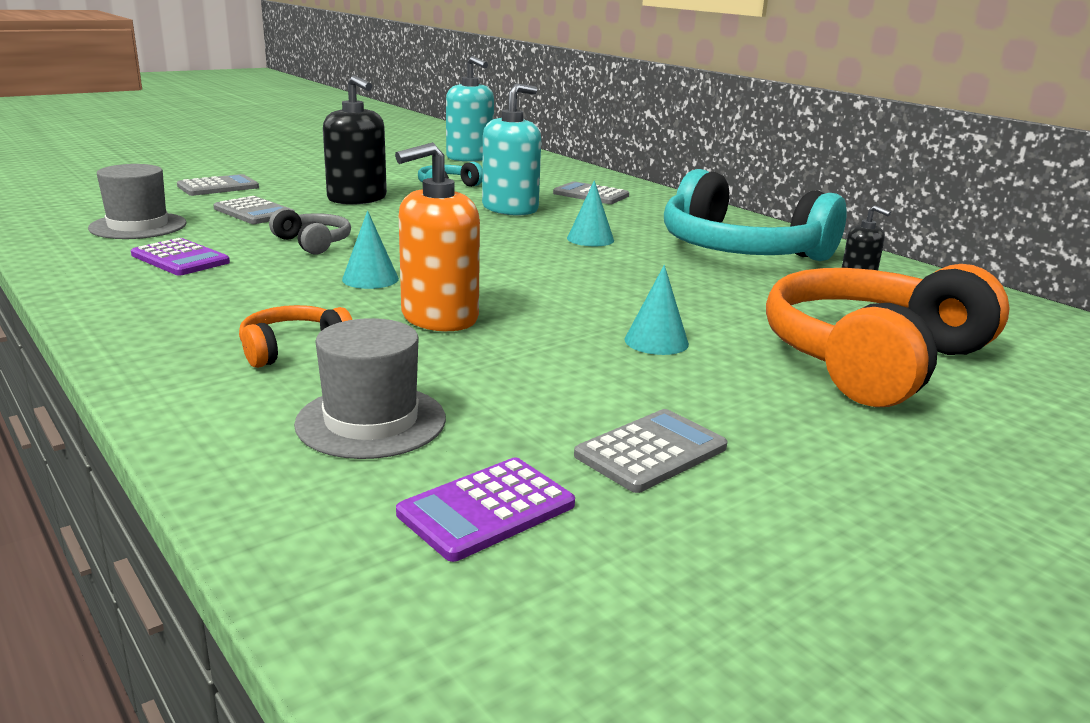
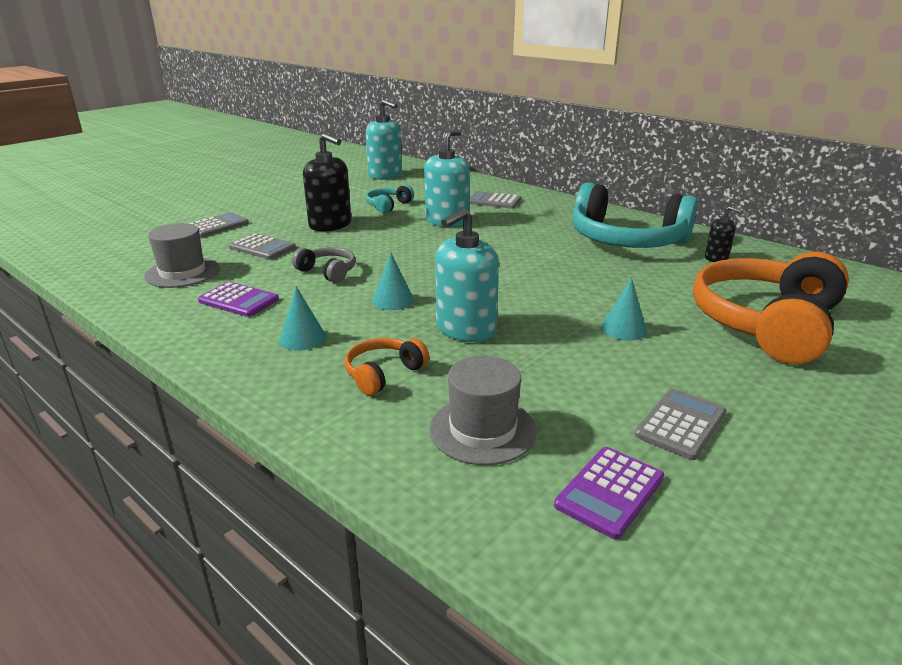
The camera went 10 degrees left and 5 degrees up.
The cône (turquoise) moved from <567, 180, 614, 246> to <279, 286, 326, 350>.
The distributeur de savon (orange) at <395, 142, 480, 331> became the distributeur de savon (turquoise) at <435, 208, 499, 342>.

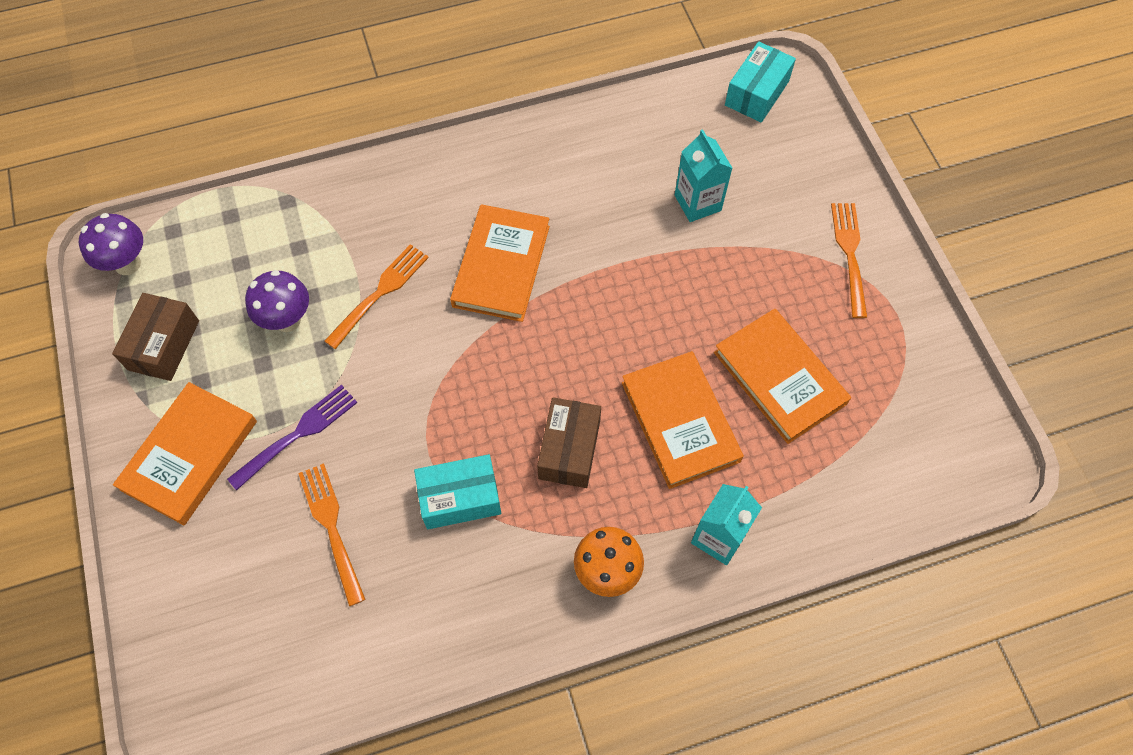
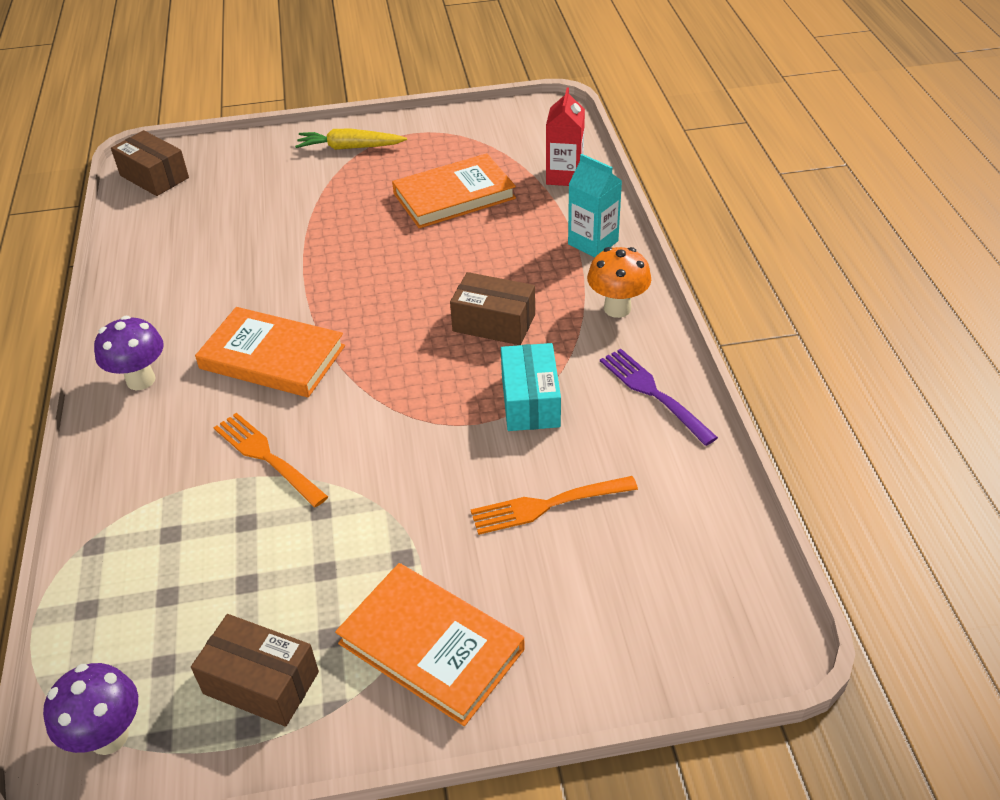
The camera went 80 degrees left and 20 degrees down.
The livre (orange) at <622, 351, 744, 489> disappeared.
The brique de lait (turquoise) at <675, 129, 733, 222> disappeared.
The brique de lait (rouge) at <546, 87, 585, 186> appeared.
The fourchette (violet) moved from <227, 385, 357, 490> to <600, 349, 718, 446>.
The champignon (violet) moved from <245, 270, 309, 332> to <94, 316, 164, 390>.
The fourchette (orange) at <831, 203, 867, 318> was replaced by the carotte (jaune) at <295, 129, 407, 150>.
The boîte (turquoise) at <725, 41, 796, 123> became the boîte (marron) at <111, 130, 189, 196>.

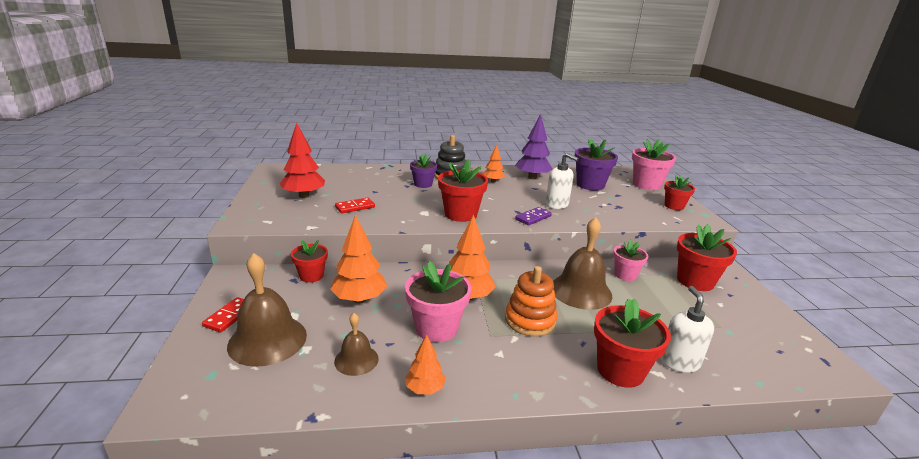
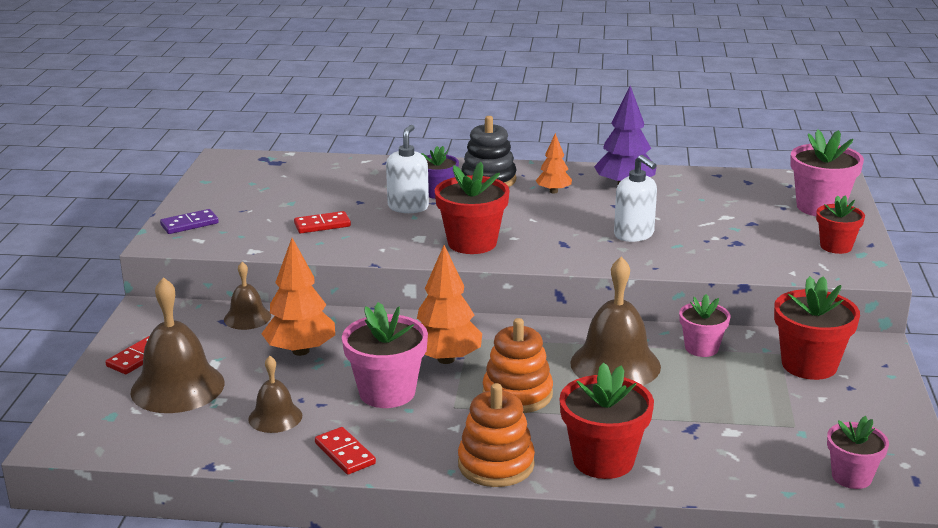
The camera went 15 degrees right and 0 degrees up.
The arbre (rouge) at <280, 123, 325, 198> disappeared.
The pot de fleurs (violet) at <575, 139, 618, 191> disappeared.
The jouet à empiler (orange) at <458, 383, 535, 487> appeared.
The pot de fleurs (rose) at <827, 416, 889, 489> appeared.
The domino (violet) moved from <515, 207, 552, 225> to <160, 209, 219, 234>.
The distributeur de savon (blanc) moved from <660, 286, 714, 373> to <386, 125, 429, 213>.
The pot de fleurs (rouge) at <291, 240, 328, 282> was replaced by the cloche (marron) at <224, 262, 271, 330>.
The arbre (orange) at <405, 335, 446, 395> was replaced by the domino (rouge) at <315, 427, 376, 475>.

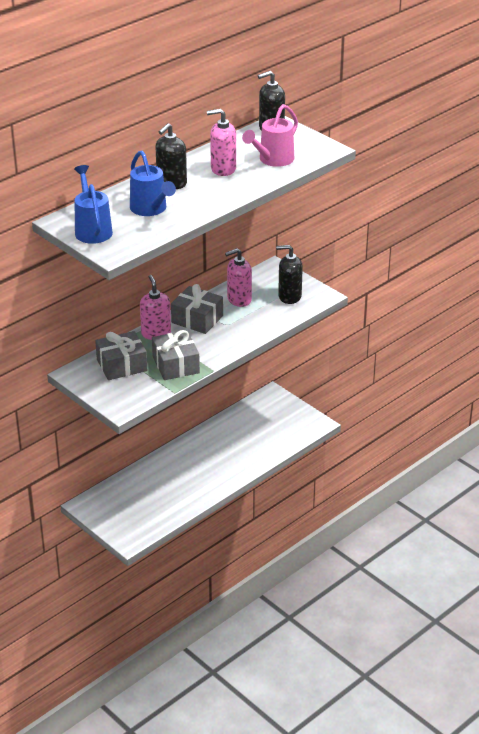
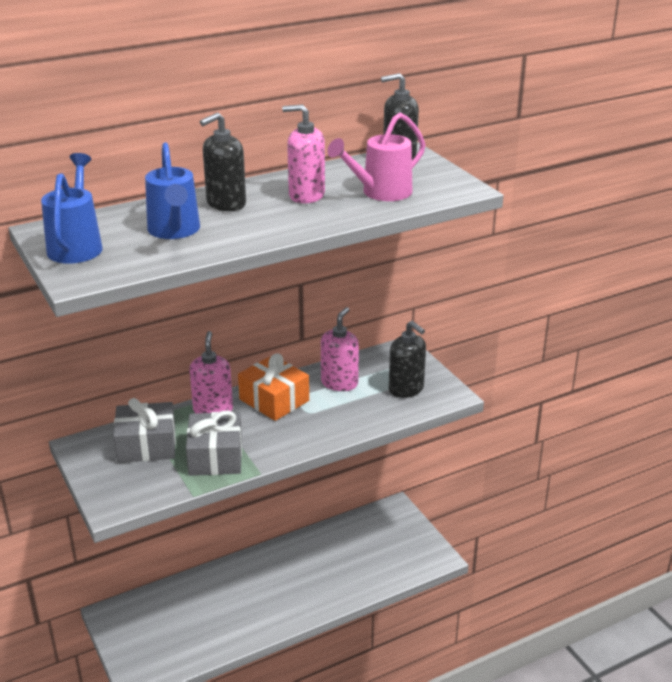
The camera went 15 degrees right and 5 degrees down.
The cadeau (gris) at <171, 284, 223, 334> became the cadeau (orange) at <238, 353, 309, 421>.
The distributeur de savon (rose) at <225, 248, 252, 307> turned 120 degrees clockwise.
The distributeur de savon (noir) at <276, 245, 303, 304> turned 150 degrees counterclockwise.

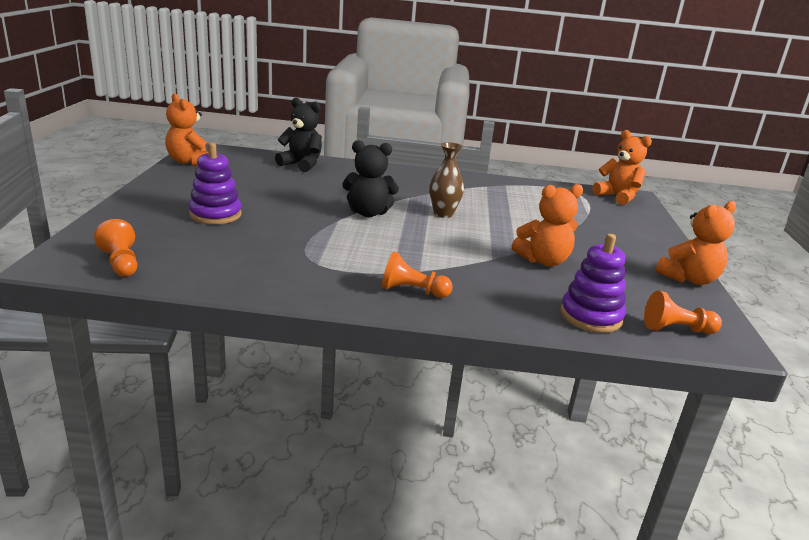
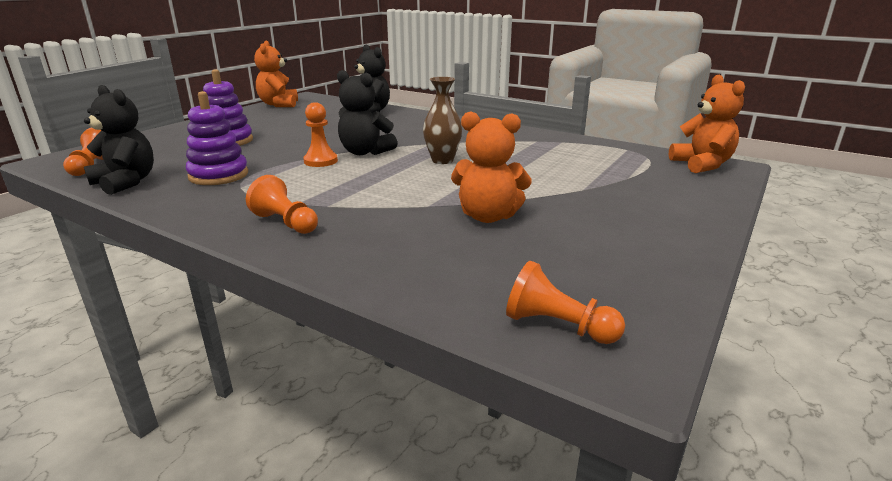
The camera went 30 degrees right and 0 degrees up.
The ours en peluche (orange) at <656, 201, 736, 285> disappeared.
The ours en peluche (noir) at <84, 85, 154, 195> appeared.
The pion (orange) at <303, 102, 338, 167> appeared.
The jouet à empiler (violet) moved from <560, 234, 626, 333> to <186, 91, 248, 185>.

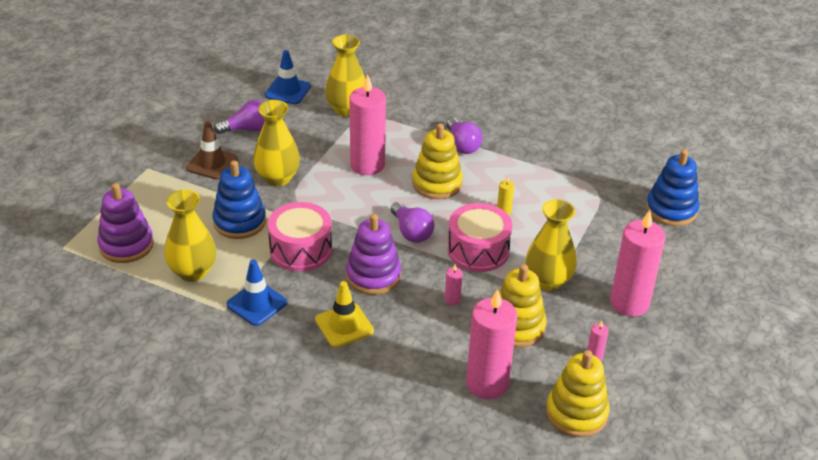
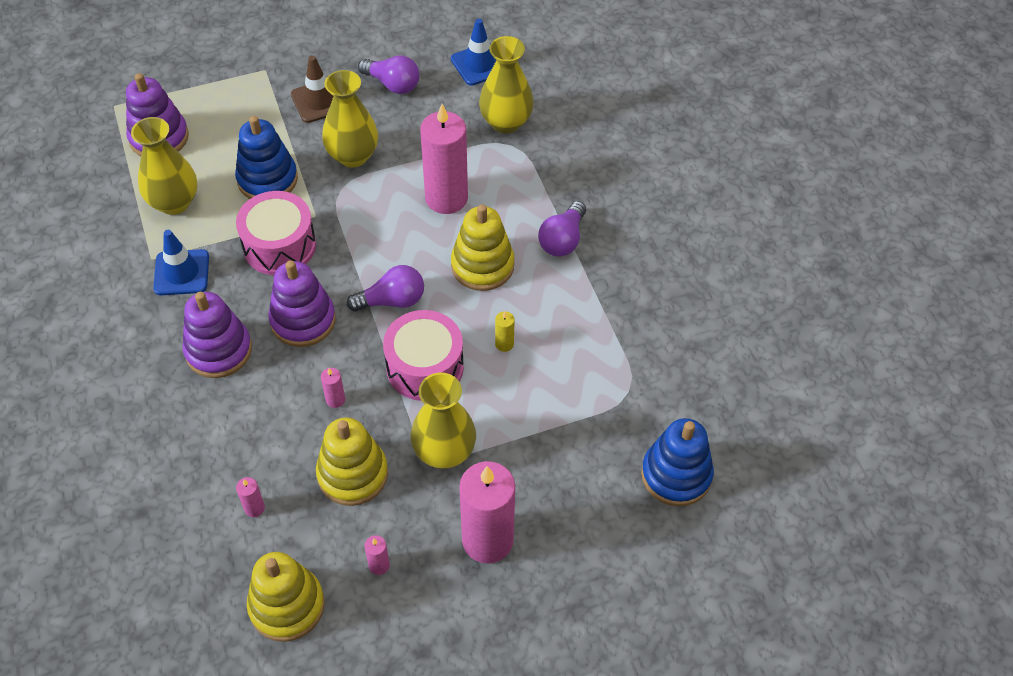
The camera went 45 degrees right and 15 degrees up.
The cône de chantier (jaune) at <315, 281, 374, 348> was replaced by the jouet à empiler (violet) at <182, 292, 252, 378>.
The ampoule (violet) at <391, 202, 434, 243> turned 120 degrees counterclockwise.
The bougie (rose) at <466, 289, 517, 399> changed to 0.40 times the size.

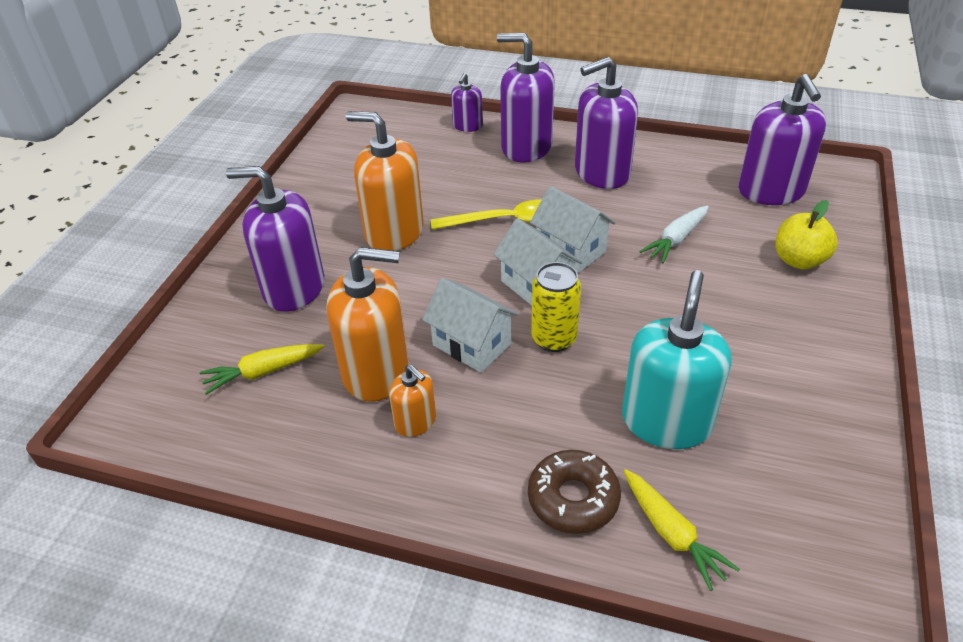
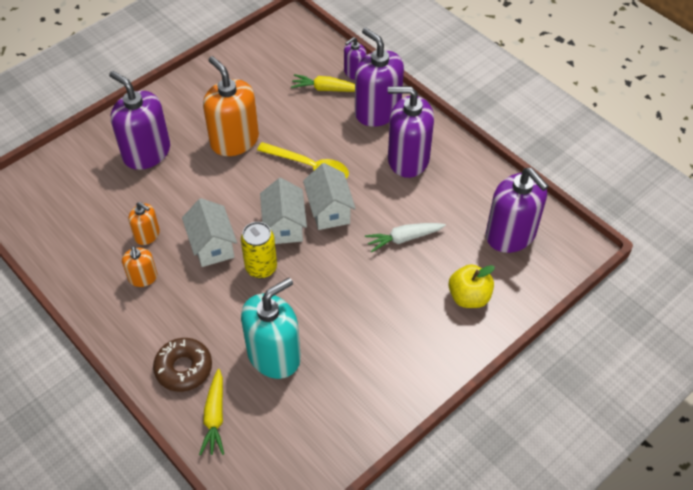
The camera went 30 degrees right and 10 degrees up.
The carotte (jaune) moved from <200, 344, 324, 395> to <291, 74, 355, 92>.
The distributeur de savon (violet) at <738, 74, 826, 205> turned 60 degrees counterclockwise.
The distributeur de savon (orange) at <327, 247, 409, 402> changed to 0.51 times the size.

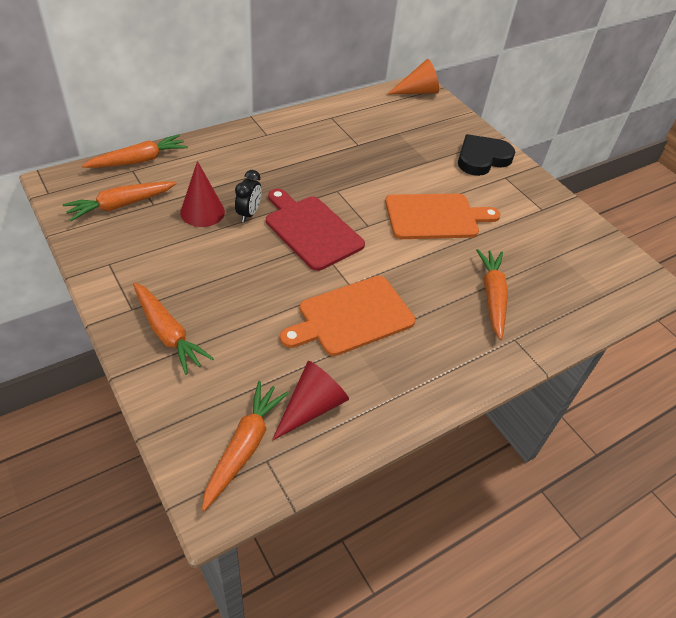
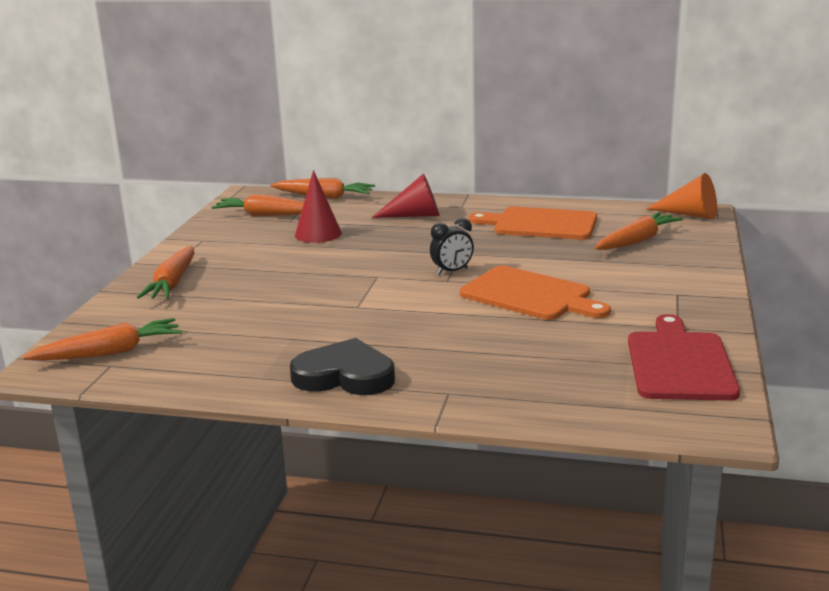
The camera went 50 degrees right and 25 degrees down.
The réveil (noir) moved from <235, 170, 261, 222> to <430, 218, 474, 275>.
The planche à découper (rouge) moved from <266, 189, 365, 271> to <628, 314, 740, 401>.
The cône (rouge) moved from <272, 361, 349, 441> to <372, 173, 440, 218>.
The planche à découper (orange) moved from <280, 276, 416, 356> to <469, 207, 597, 240>.
The cœur (noir) moved from <458, 134, 515, 176> to <290, 338, 395, 395>.
The carotte (orange) moved from <476, 249, 508, 340> to <595, 212, 683, 250>.

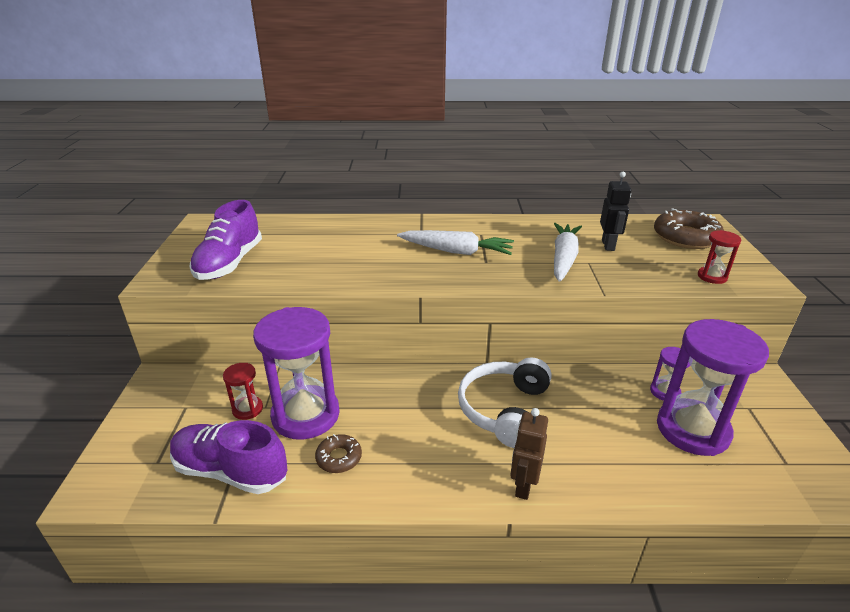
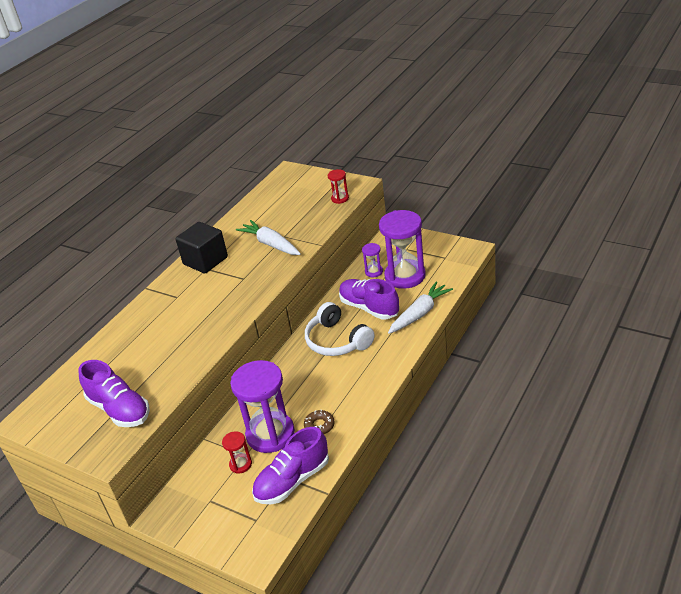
The camera went 55 degrees left and 5 degrees up.
The robot (marron) at <510, 408, 548, 500> disappeared.
The robot (noir) at <600, 172, 631, 251> disappeared.
The beignet (marron) at <654, 208, 724, 249> disappeared.
The cube (noir) at <175, 222, 228, 274> appeared.
The chaussure (violet) at <339, 279, 400, 319> appeared.
The carotte (blanc) moved from <397, 230, 514, 255> to <388, 281, 453, 334>.

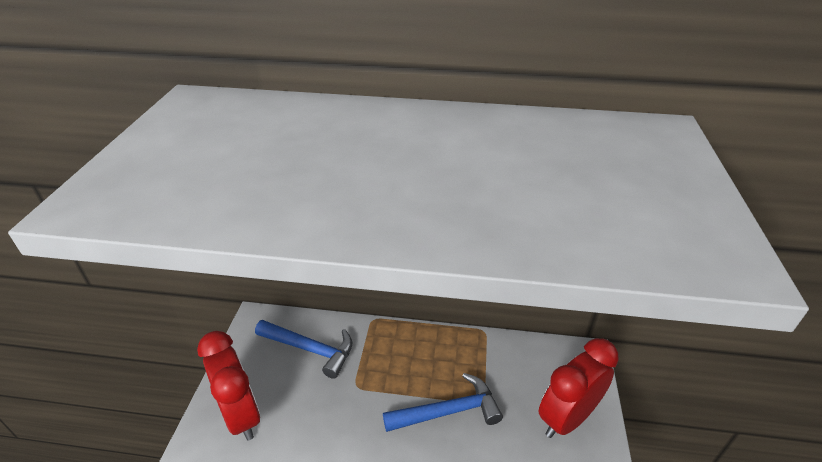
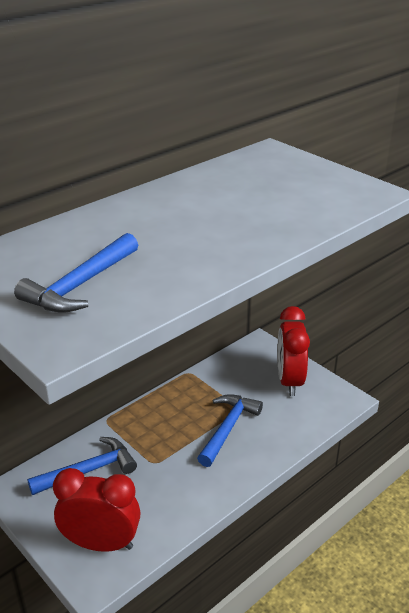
The camera went 50 degrees left and 5 degrees down.
The marteau (bleu) at <14, 233, 138, 313> appeared.

